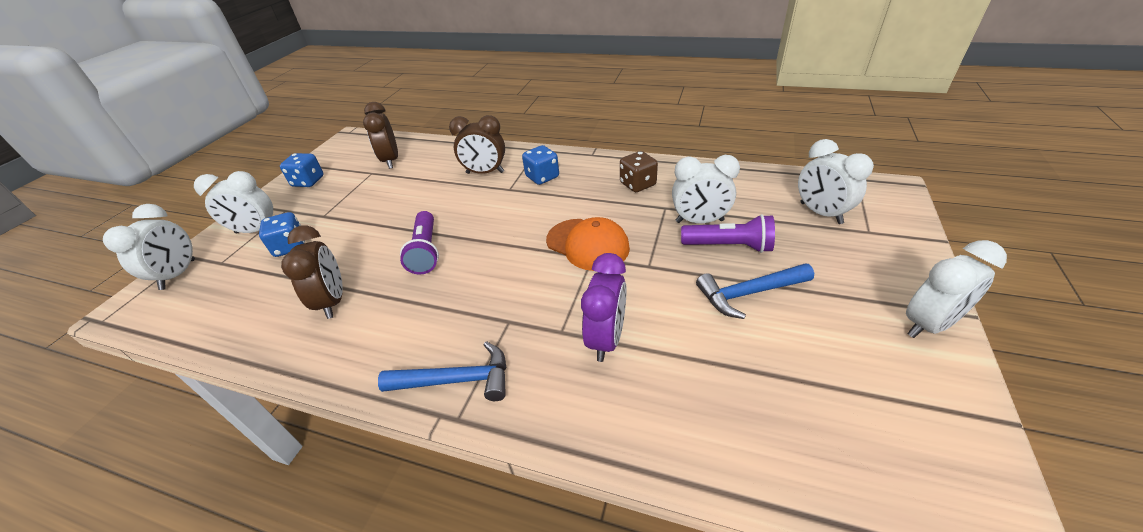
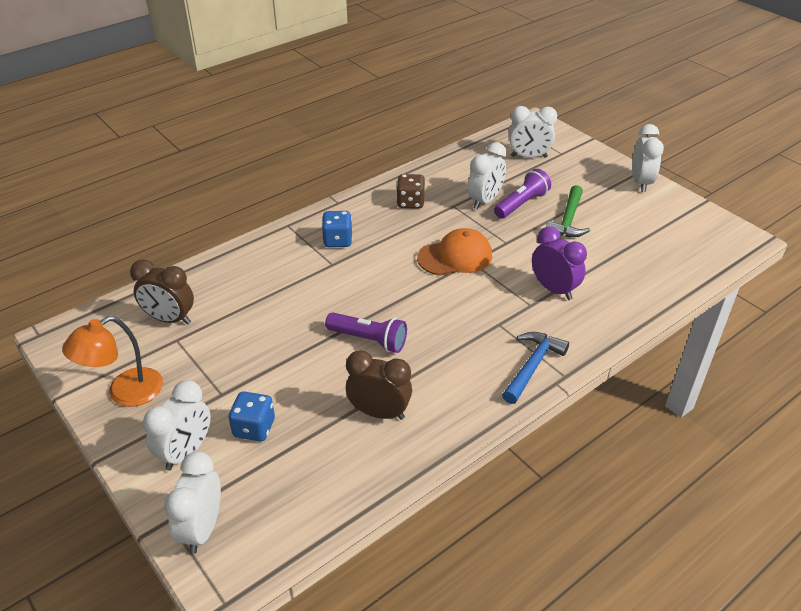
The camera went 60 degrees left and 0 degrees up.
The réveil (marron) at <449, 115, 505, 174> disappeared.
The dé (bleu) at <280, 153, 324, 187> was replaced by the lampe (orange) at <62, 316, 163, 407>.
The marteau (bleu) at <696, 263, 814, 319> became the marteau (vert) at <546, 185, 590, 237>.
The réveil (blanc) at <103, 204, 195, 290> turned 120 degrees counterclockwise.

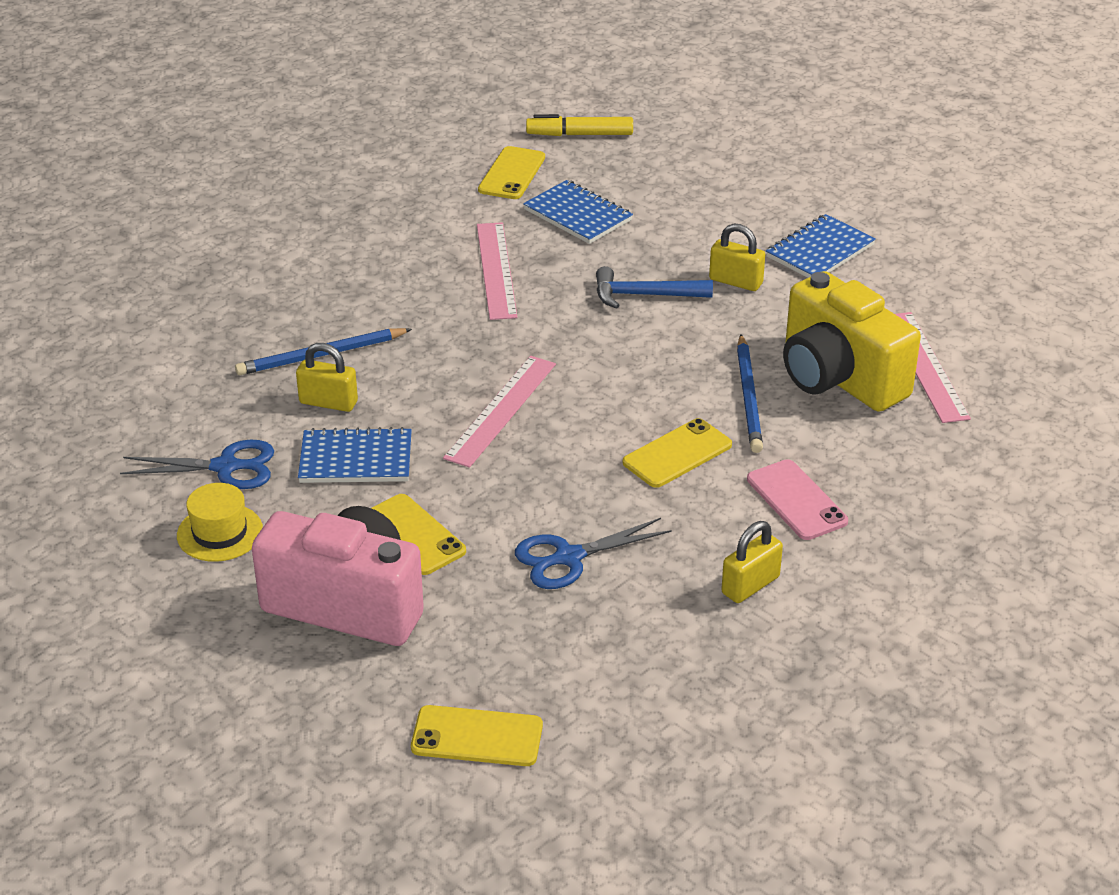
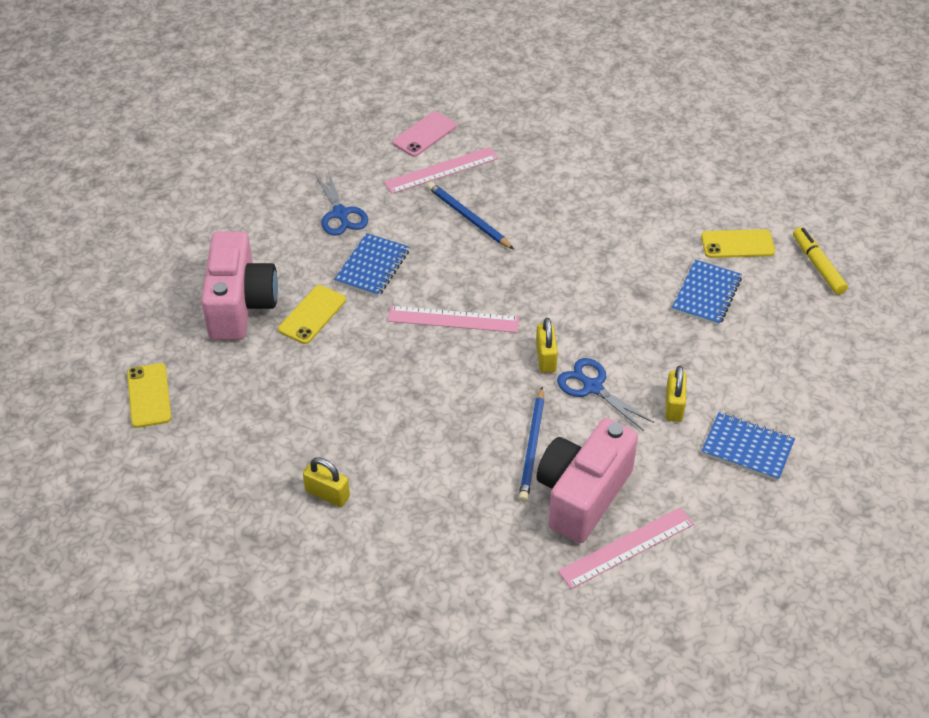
The camera went 70 degrees right and 10 degrees up.
The chapeau (jaune) at <177, 483, 263, 562> disappeared.
The marteau (bleu) at <596, 266, 713, 309> disappeared.
The téléphone (jaune) at <623, 418, 732, 488> disappeared.
The cadenas (jaune) moved from <296, 343, 358, 412> to <536, 318, 558, 373>.
The règle (rose) moved from <477, 222, 518, 320> to <384, 147, 498, 194>.
The ciseaux (bleu) moved from <515, 518, 672, 589> to <557, 358, 654, 431>.
The téléphone (rose) moved from <747, 459, 848, 540> to <392, 111, 457, 157>.
The appareil photo (jaune) at <783, 271, 921, 412> became the appareil photo (rose) at <537, 418, 638, 543>.
The carnet (bleu) at <298, 427, 412, 483> turned 45 degrees clockwise.
The crayon (bleu) at <737, 334, 763, 453> turned 60 degrees counterclockwise.

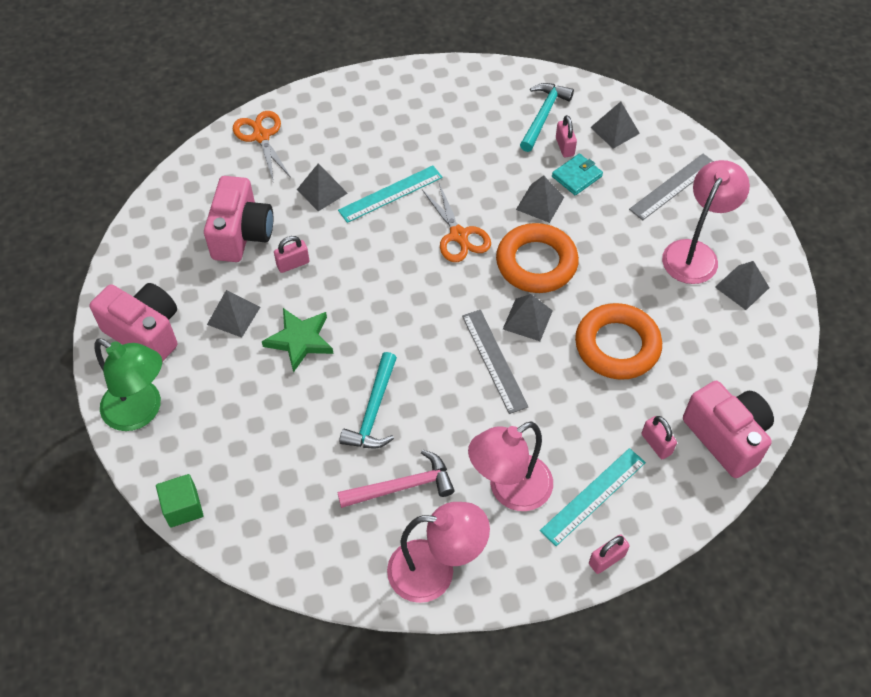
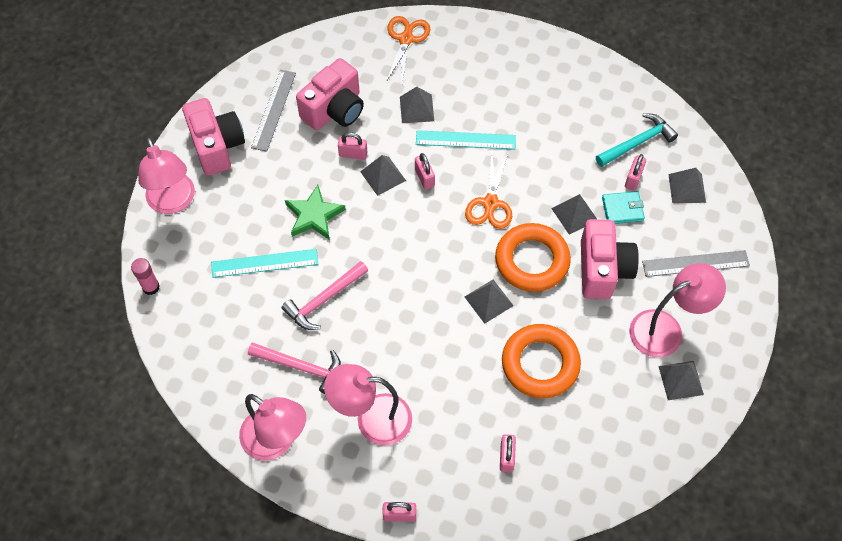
The camera went 35 degrees right and 5 degrees up.
The cadenas (rose) at <415, 153, 435, 189> appeared.
The pyramide (gris) moved from <207, 290, 260, 338> to <360, 155, 406, 196>.
The règle (gris) moved from <462, 310, 528, 414> to <251, 70, 296, 152>.
The règle (turquoise) moved from <540, 448, 646, 546> to <211, 249, 318, 278>.
The appareil photo (rose) moved from <683, 381, 774, 478> to <581, 219, 639, 299>.
The cube (vert) at <156, 474, 203, 527> was replaced by the bâton de colle (rose) at <131, 258, 160, 295>.
The lampe (vert) at <94, 338, 162, 431> became the lampe (rose) at <138, 137, 195, 214>.
The marteau (turquoise) at <339, 352, 397, 448> became the marteau (rose) at <282, 261, 368, 330>.

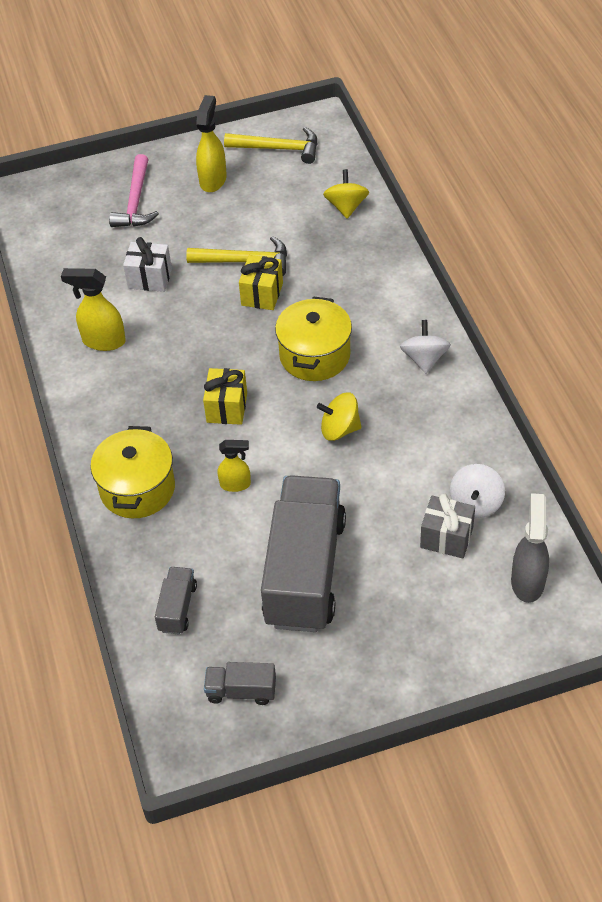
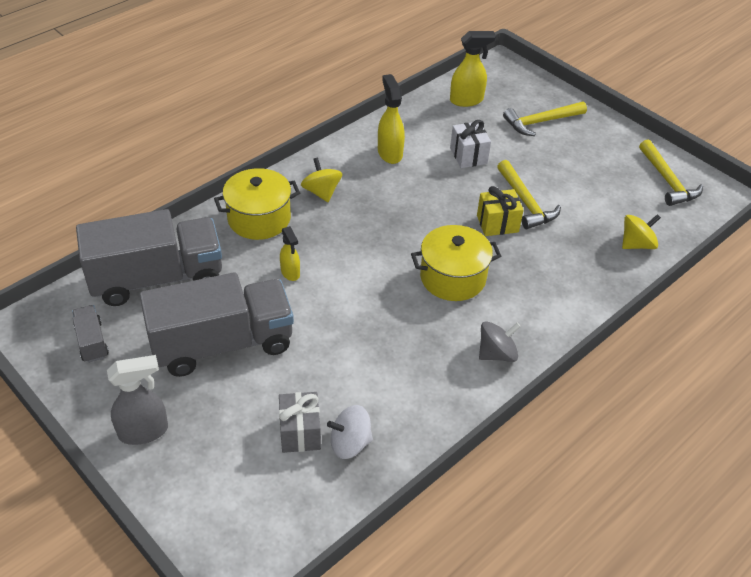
The camera went 60 degrees right and 5 degrees down.
The cadeau (jaune) at <203, 368, 247, 425> disappeared.
The vaporisateur (jaune) moved from <196, 95, 227, 192> to <450, 31, 496, 107>.
The toupie (jaune) moved from <317, 393, 361, 441> to <301, 158, 343, 202>.
The vaporisateur (gris) moved from <511, 493, 549, 603> to <107, 355, 168, 445>.
The marteau (rose) at <109, 154, 159, 227> became the marteau (jaune) at <503, 102, 587, 136>.
The toupie (blanc) at <400, 320, 451, 373> became the toupie (gris) at <479, 321, 521, 362>.
The camion (gris) at <155, 567, 197, 634> changed to 2.35 times the size.

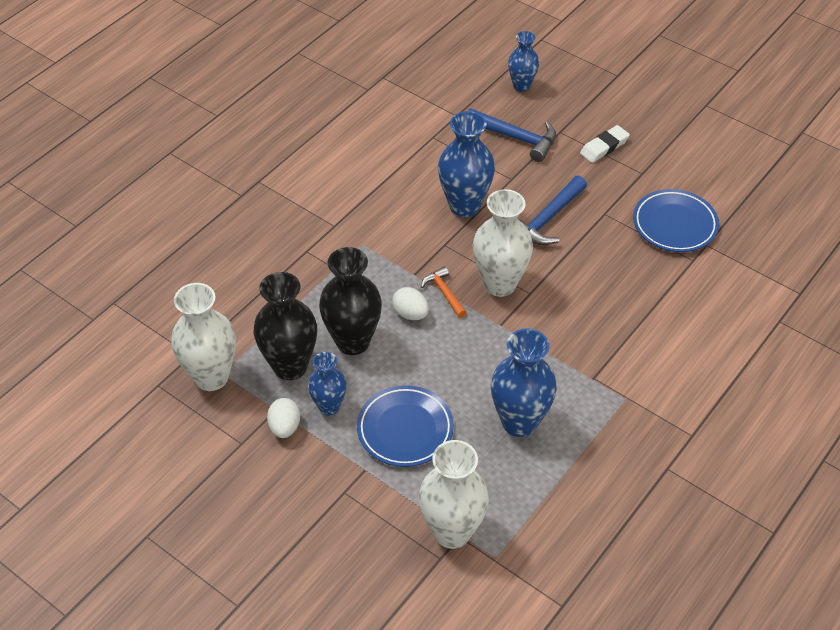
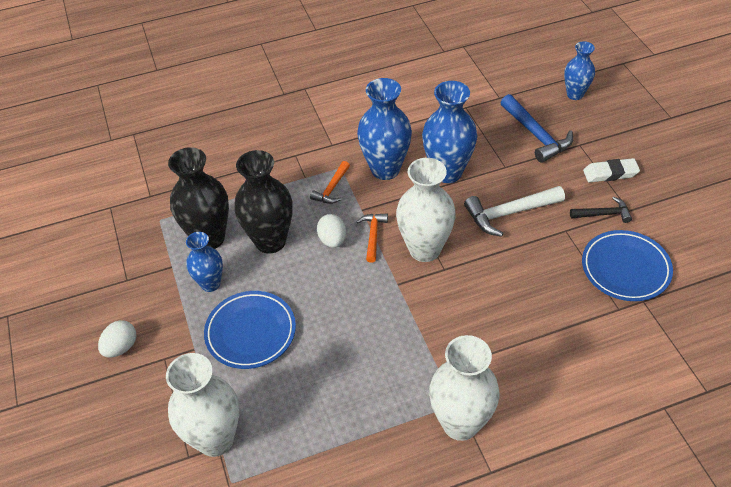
The camera went 35 degrees right and 0 degrees up.
The marteau (orange) at <310, 161, 350, 204> appeared.
The marteau (noir) at <570, 197, 632, 223> appeared.
The vase (blanc) moved from <171, 283, 236, 391> to <429, 335, 499, 441>.
The œuf (blanc) moved from <267, 398, 300, 438> to <98, 320, 136, 357>.
The vase (bleu) moved from <491, 328, 557, 437> to <357, 78, 412, 180>.
The marteau (bleu) at <518, 176, 587, 245> became the marteau (blanc) at <464, 186, 565, 237>.

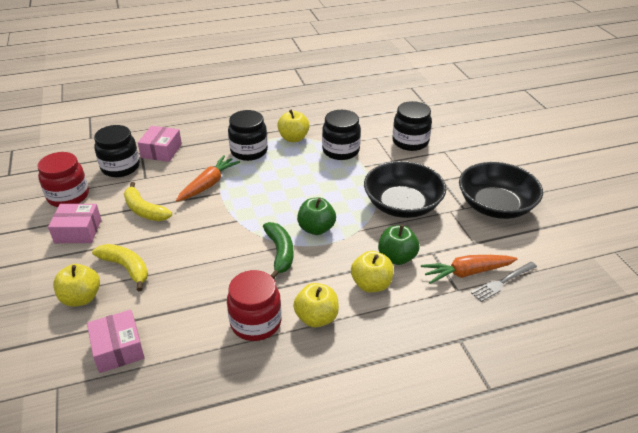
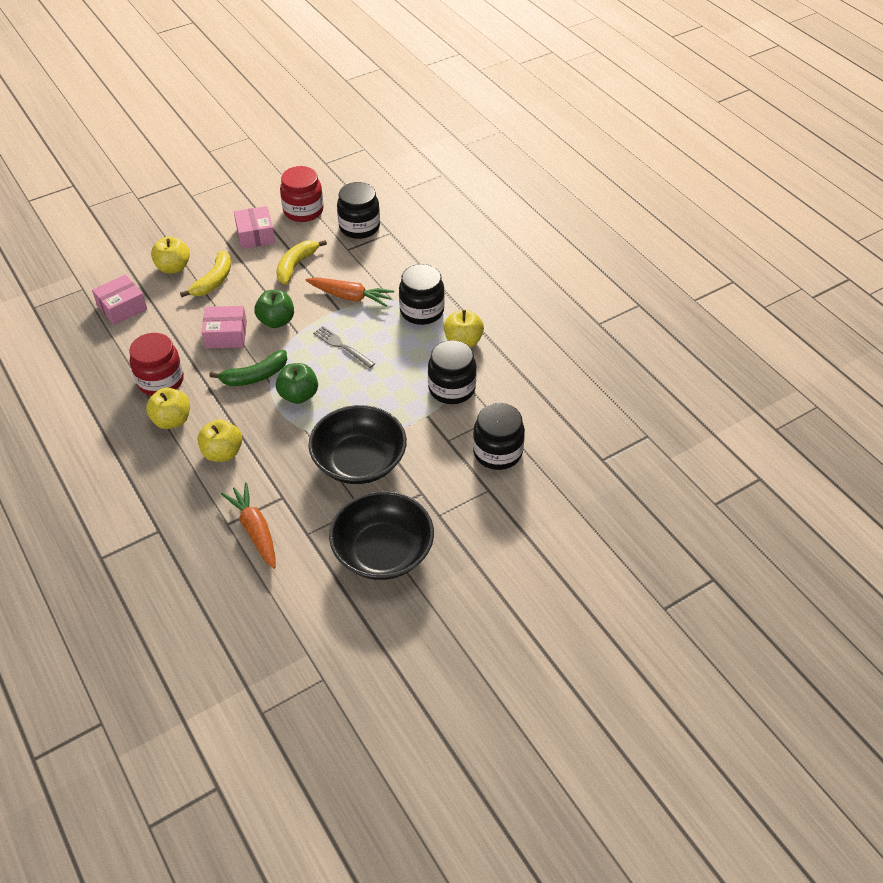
The camera went 75 degrees right and 10 degrees up.
The boîte (rose) moved from <138, 126, 182, 162> to <201, 306, 247, 349>.
The pomme (vert) moved from <378, 225, 419, 265> to <254, 290, 294, 328>.
The fourchette (gris) moved from <471, 262, 537, 302> to <313, 326, 375, 368>.

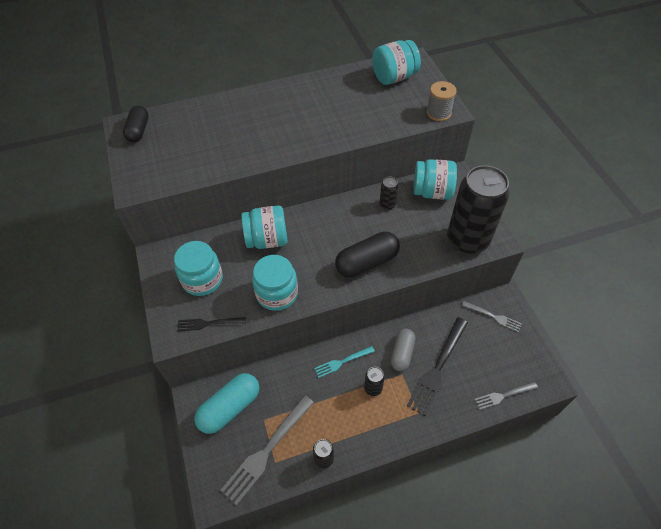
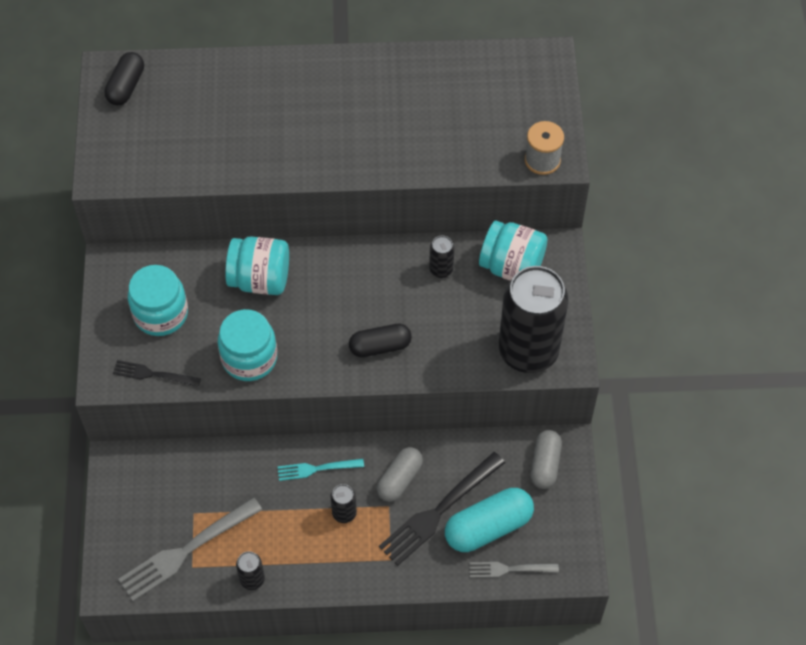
The camera went 15 degrees right and 5 degrees up.
The bocal (turquoise) at <372, 40, 421, 85> disappeared.
The gélule (turquoise) moved from <194, 373, 259, 434> to <445, 488, 534, 552>.
The fourchette (gris) at <462, 301, 522, 332> was replaced by the gélule (gris) at <531, 430, 562, 489>.
The gélule (noir) at <335, 231, 400, 278> changed to 0.67 times the size.

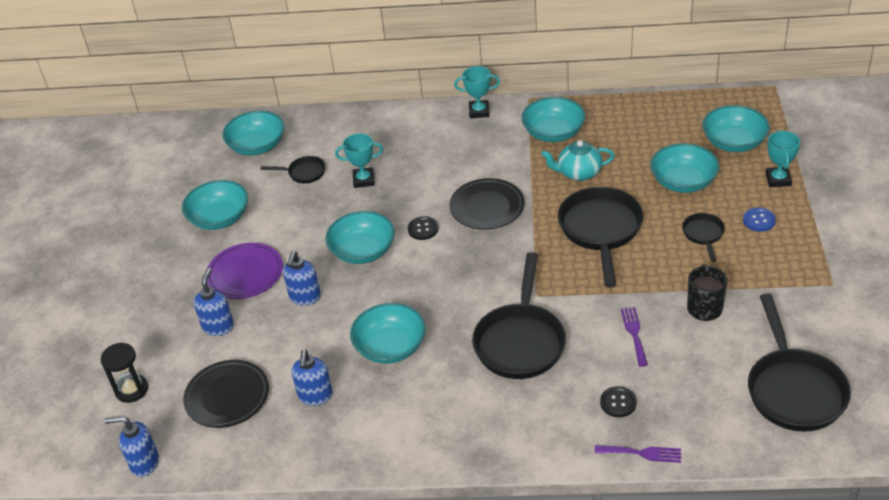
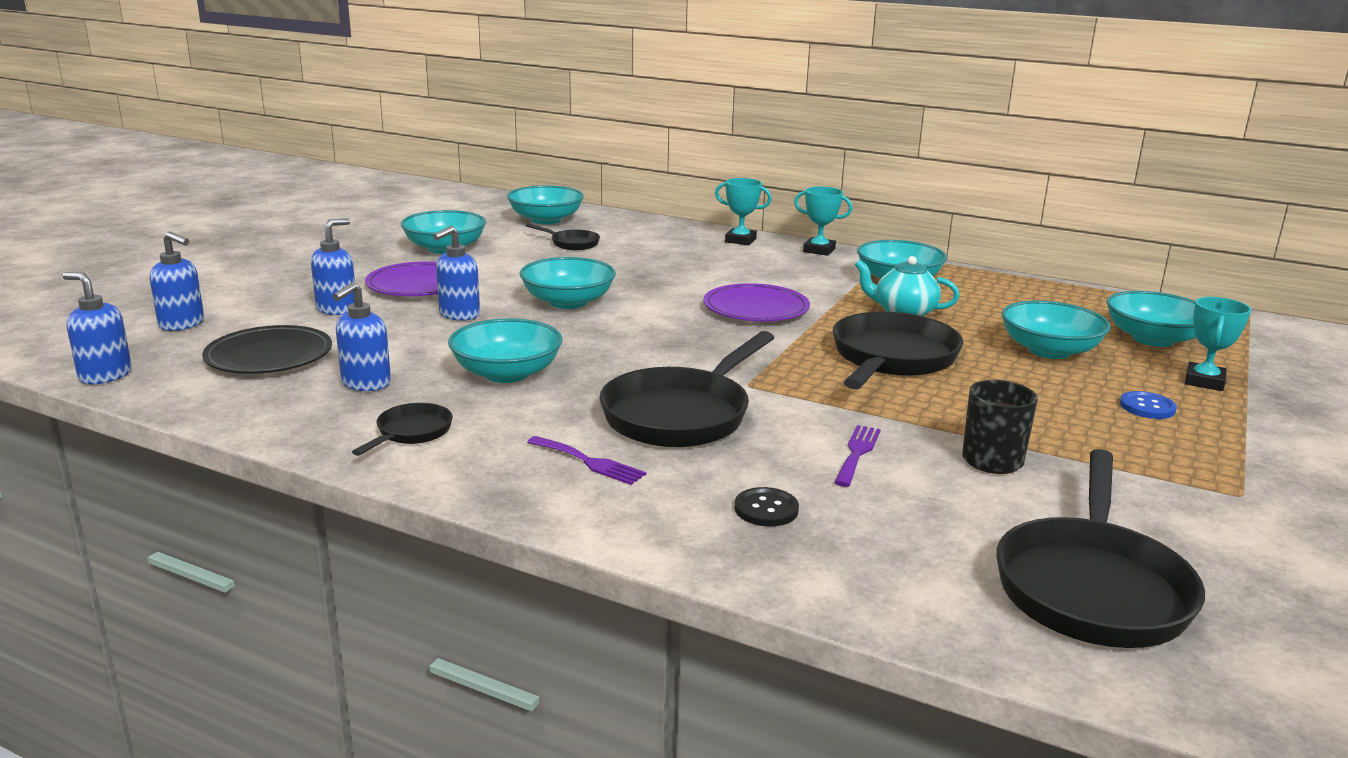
The camera went 20 degrees right and 20 degrees down.
The bouton (noir) at <408, 216, 438, 240> disappeared.
The trophée (turquoise) moved from <335, 133, 383, 188> to <715, 178, 772, 245>.
The fourchette (violet) moved from <595, 445, 681, 463> to <527, 436, 646, 485>.
The poêle (noir) moved from <682, 213, 725, 262> to <352, 403, 453, 456>.
The sablier (noir) at <101, 342, 148, 403> was replaced by the distributeur de savon (bleu) at <150, 232, 204, 331>.
The assiette (noir) at <449, 178, 525, 230> became the assiette (violet) at <703, 283, 810, 321>.

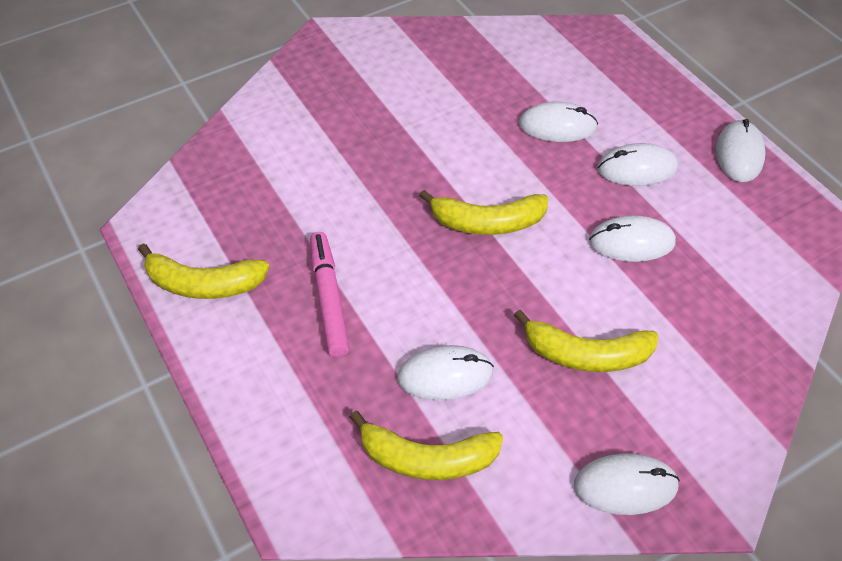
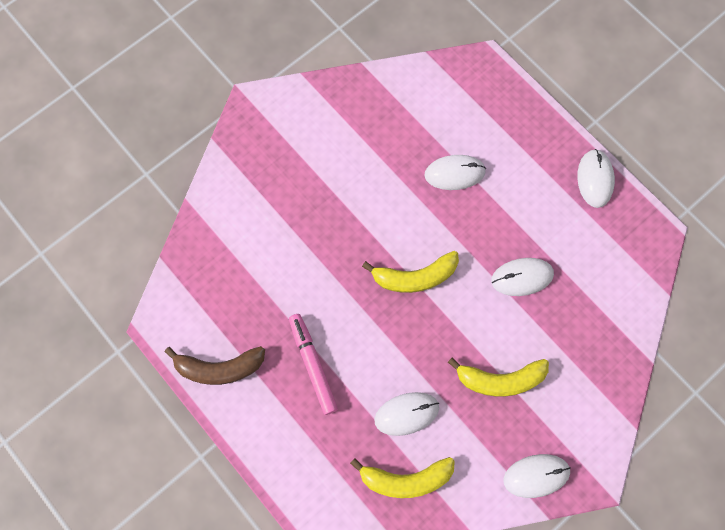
The camera went 10 degrees left and 20 degrees up.
The souris (blanc) at <598, 143, 678, 186> disappeared.
The banane (jaune) at <138, 243, 269, 299> became the banane (marron) at <165, 346, 265, 385>.

